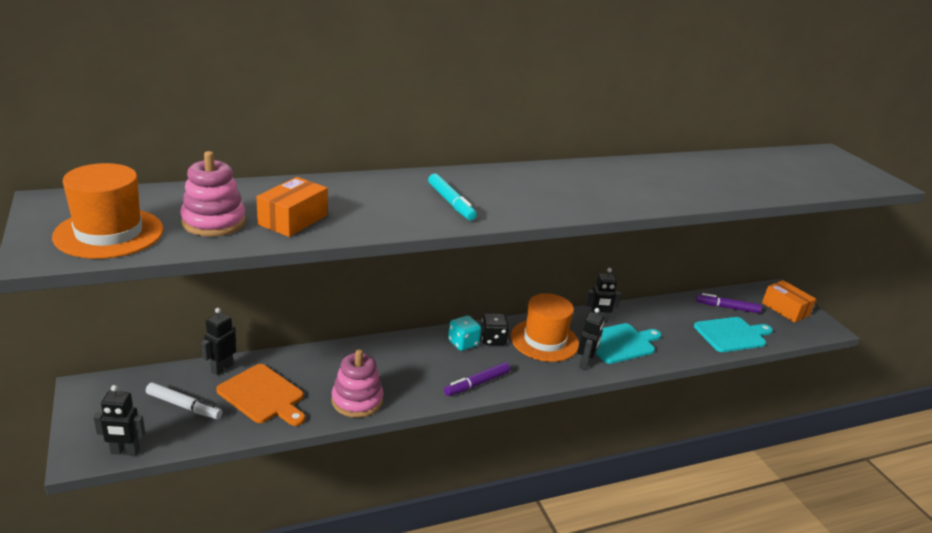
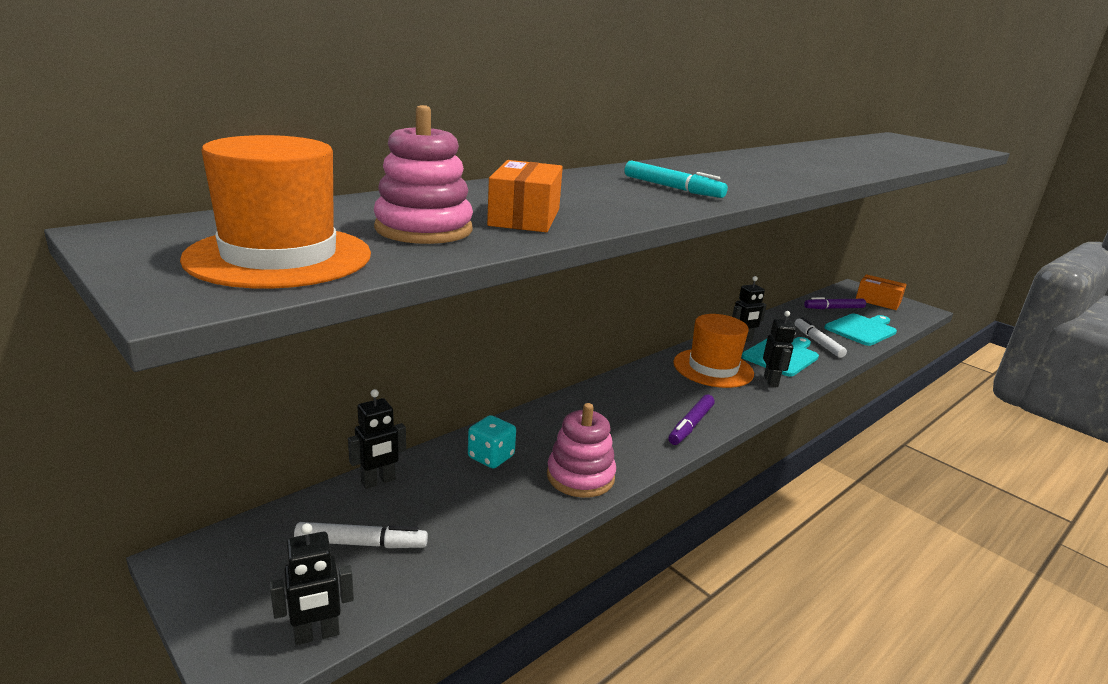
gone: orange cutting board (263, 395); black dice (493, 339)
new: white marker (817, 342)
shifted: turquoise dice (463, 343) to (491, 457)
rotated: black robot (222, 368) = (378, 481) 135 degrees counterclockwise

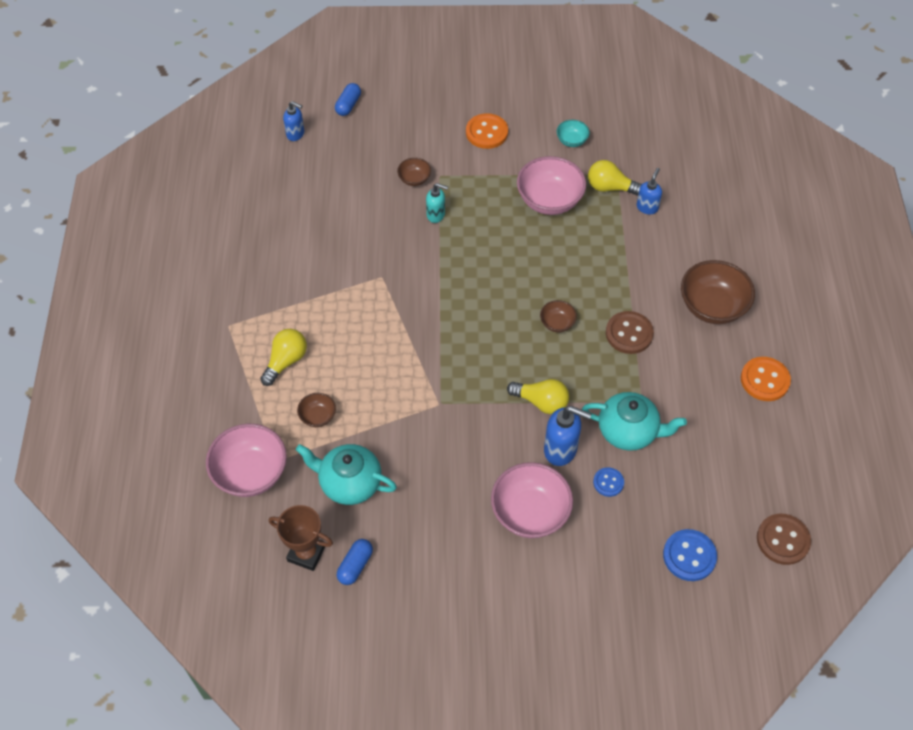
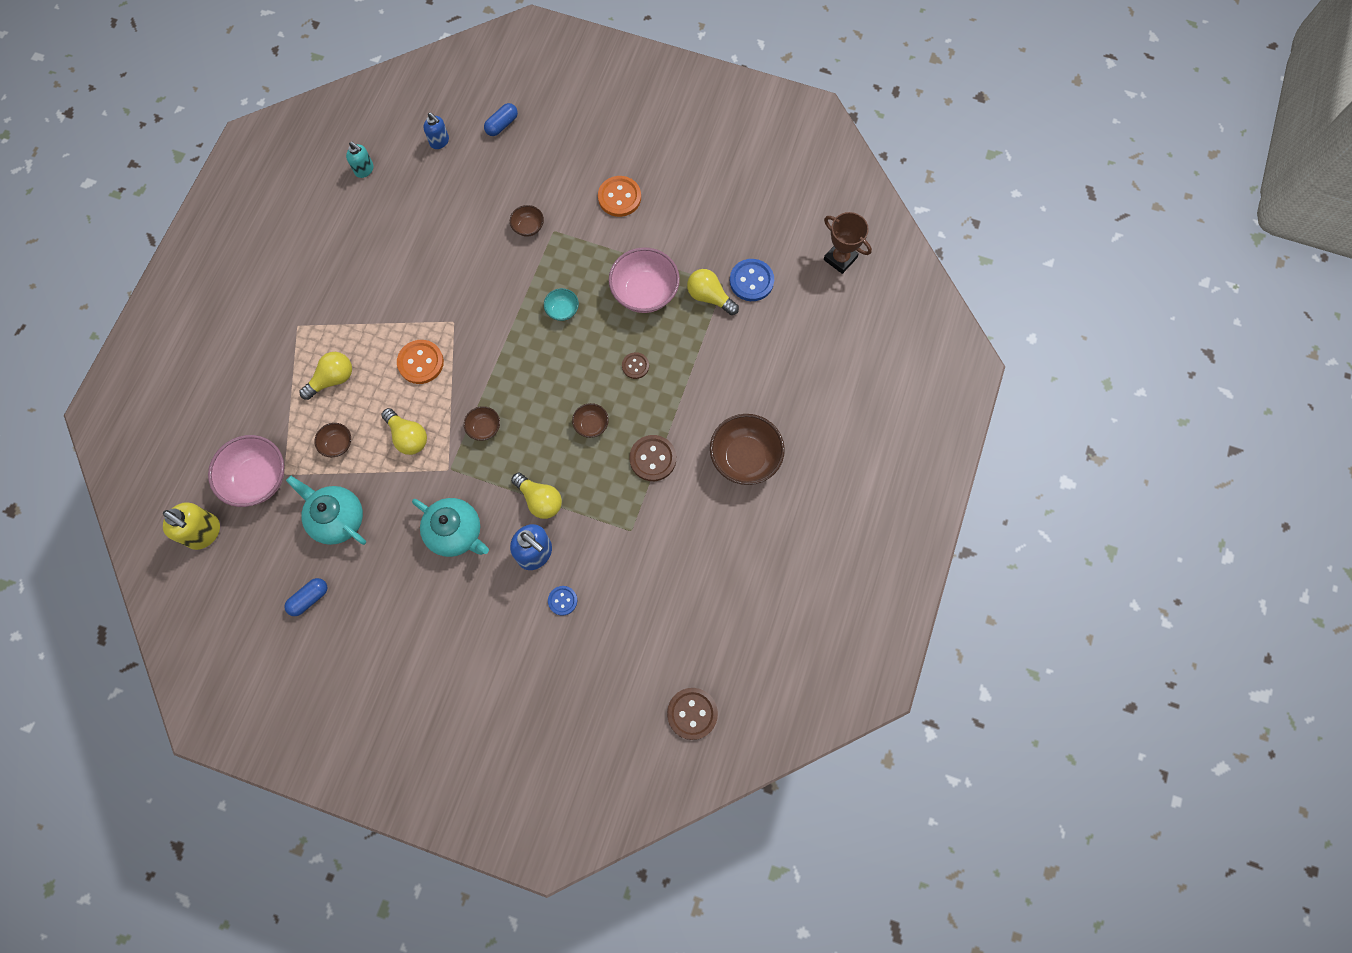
gone: pink bowl (530, 513); blue soap dispenser (647, 207)
new: yellow soap dispenser (204, 533); yellow light bulb (408, 437); brown bowl (484, 428); brown button (635, 366)
shifted: brown trophy (306, 553) to (840, 258); turquoise soap dispenser (436, 215) to (364, 170); turquoise bowl (572, 141) to (562, 310); turquoise teapot (628, 431) to (456, 533); blue button (689, 556) to (751, 281); orange button (764, 380) to (420, 362)

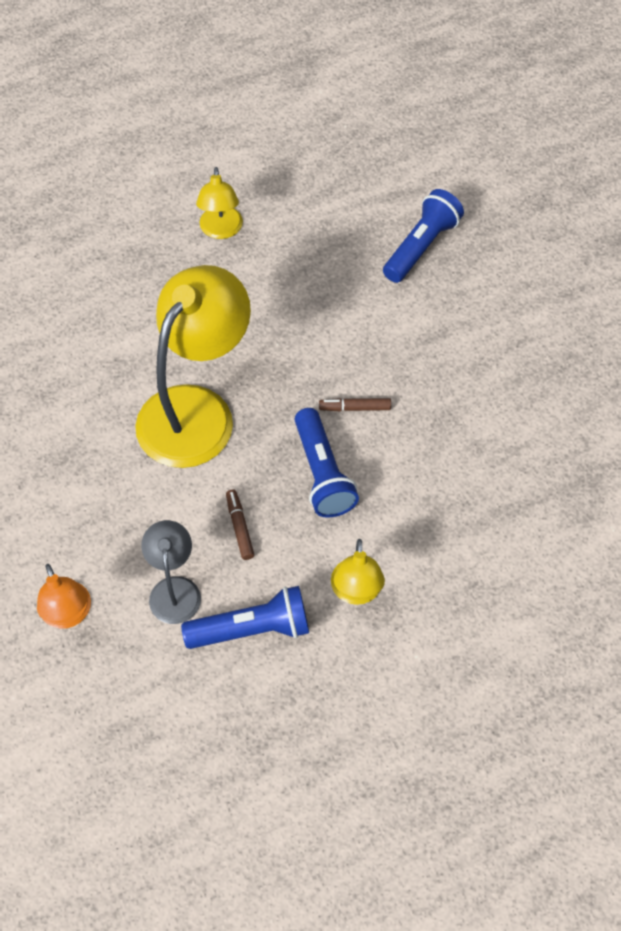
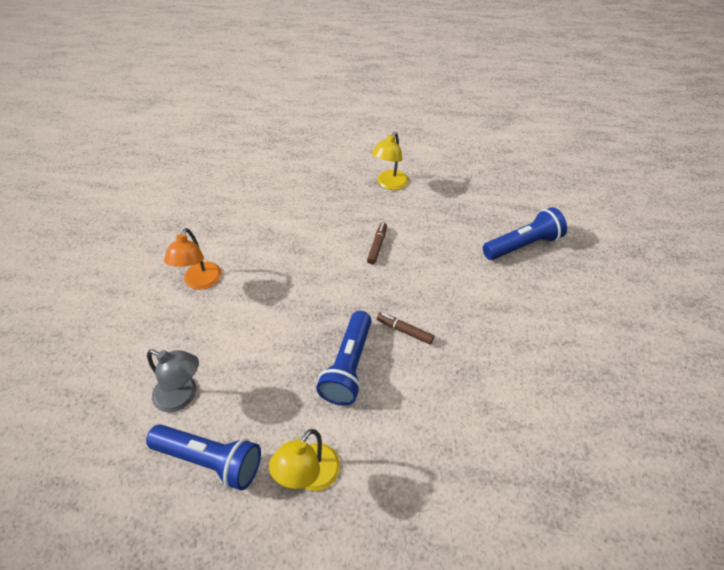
gone: yellow lamp (196, 410)
shifted: orange lamp (69, 615) to (200, 282); brown marker (239, 527) to (377, 246)
rotated: grey lamp (174, 589) = (183, 396) 90 degrees clockwise

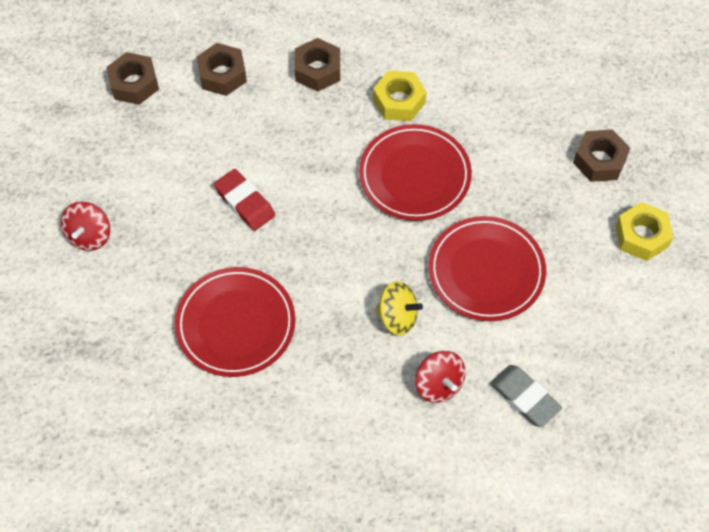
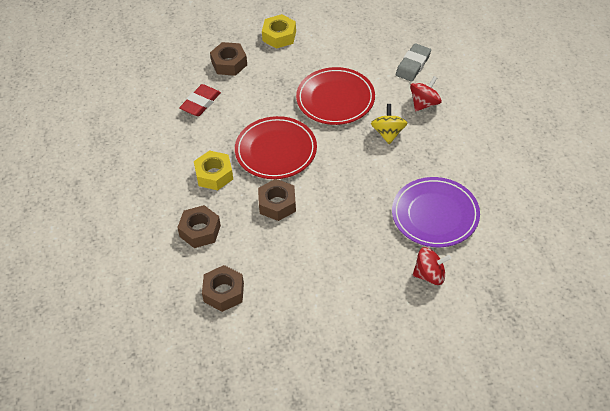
shifted: red spinning top (89, 236) to (430, 275); brown nut (134, 84) to (277, 204); red eraser (245, 202) to (200, 103)
repainted: red plate (235, 324) to purple plate (435, 215)

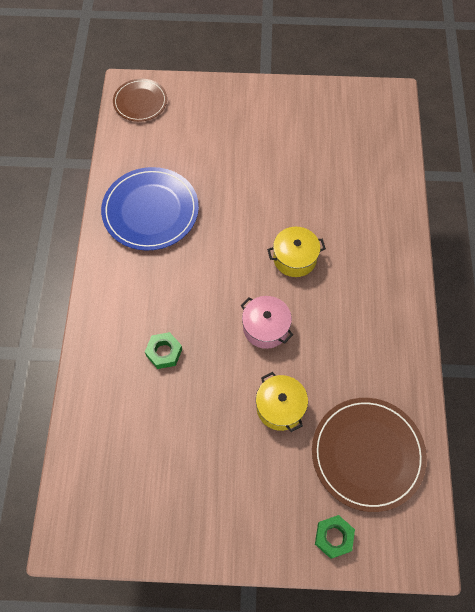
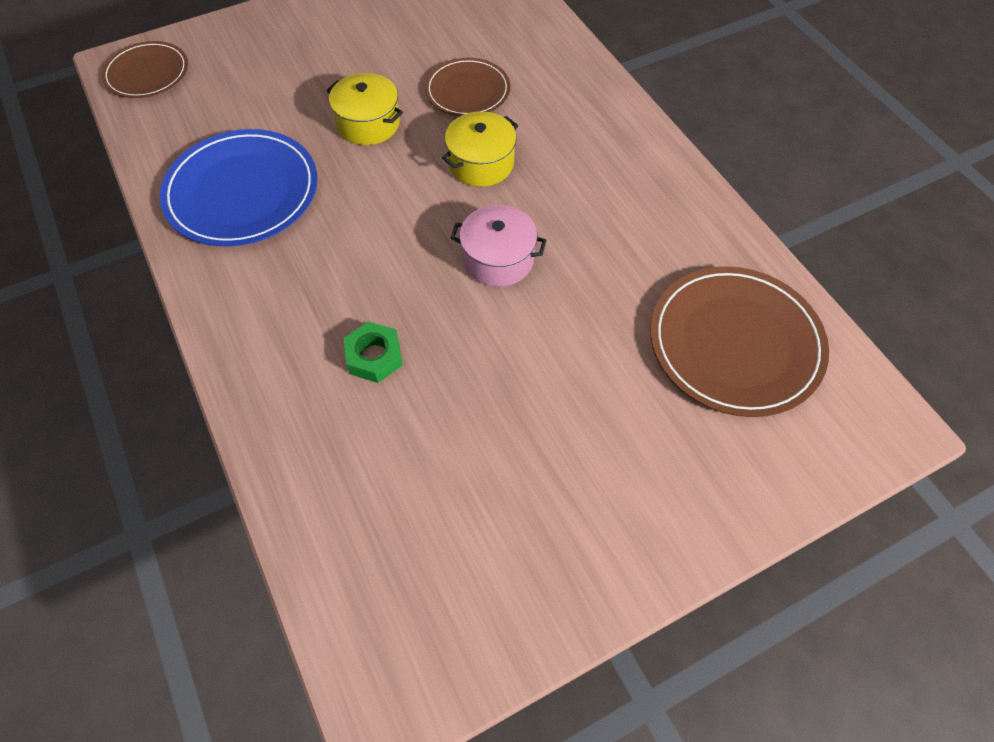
gone: green nut (333, 537)
new: brown plate (467, 91)
shifted: yellow pot (280, 407) to (368, 123)

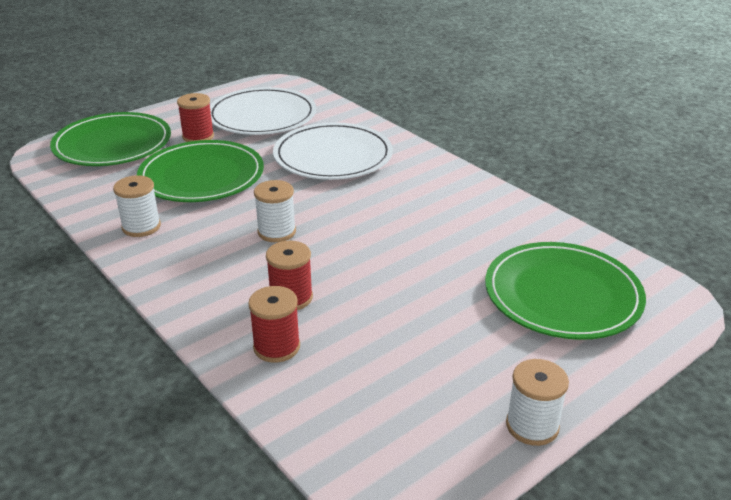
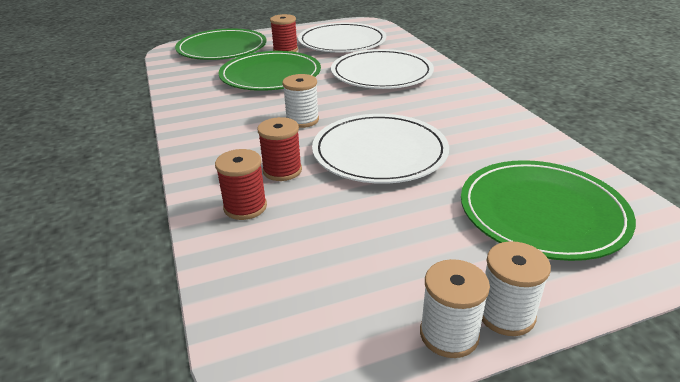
new: white plate (379, 152)
shifted: white spool (141, 227) to (506, 314)

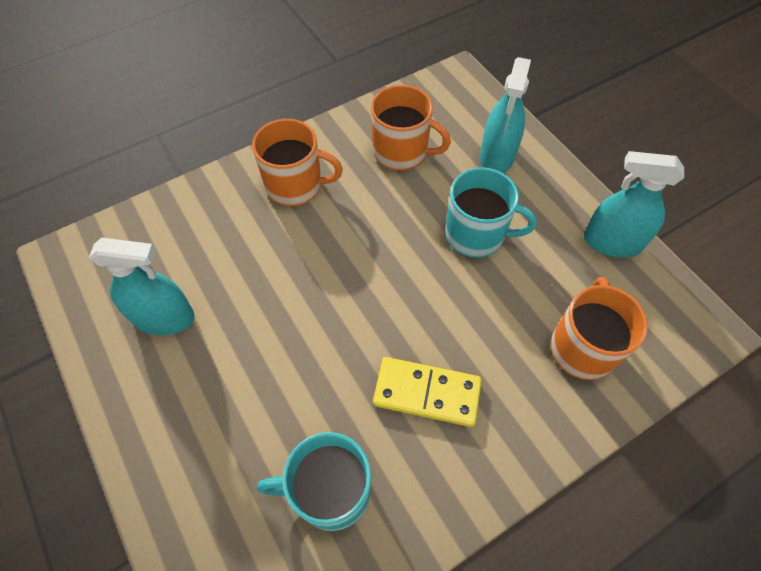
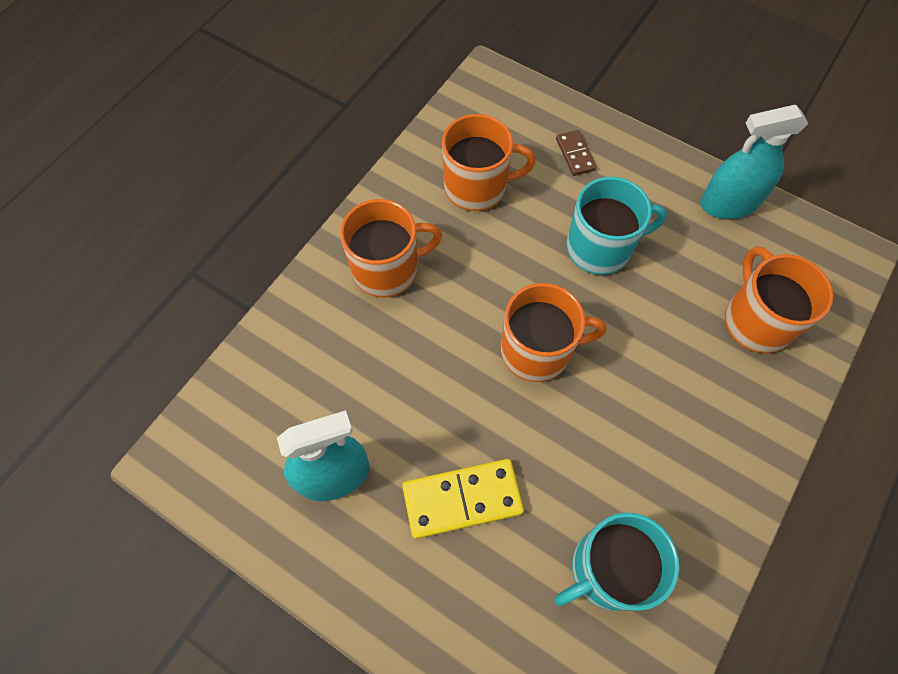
new: orange mug (537, 350)
shifted: yellow domino (427, 393) to (462, 499)
swapped: turquoise spray bottle (497, 156) to brown domino (575, 154)

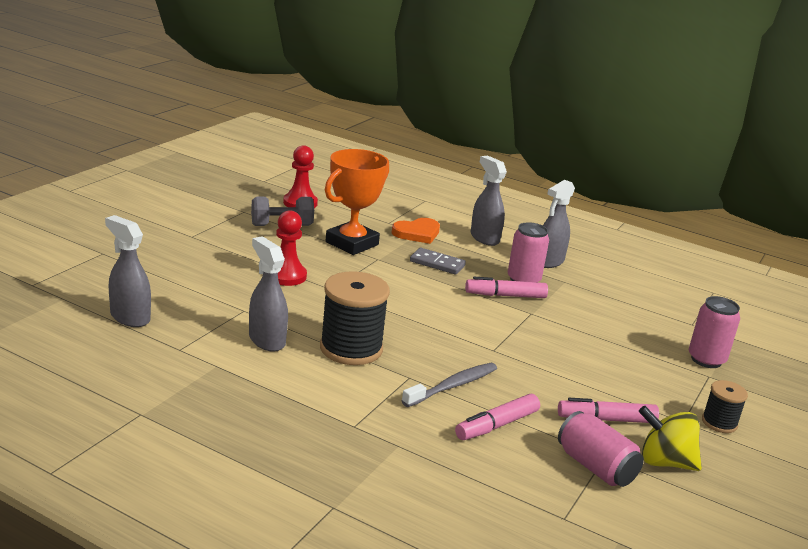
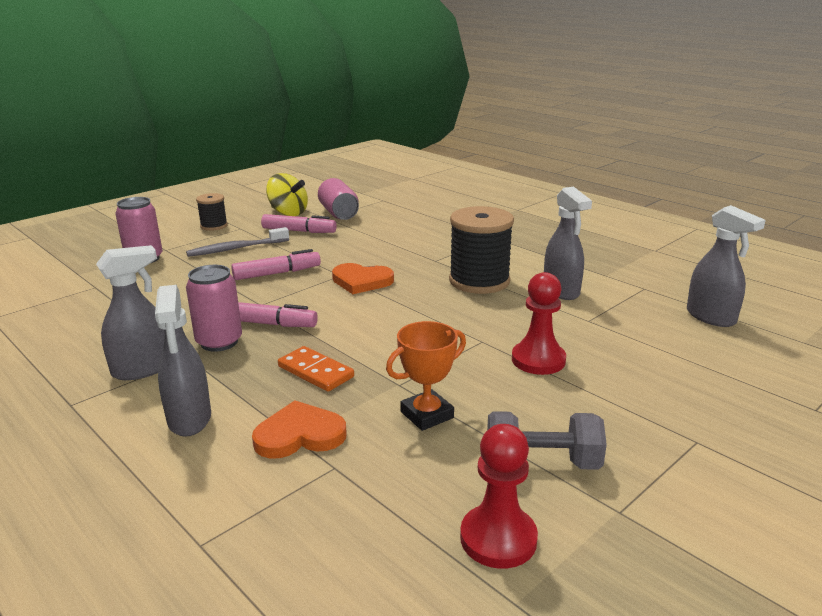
new: orange heart (361, 281)
shifted: grey toothbrush (452, 386) to (237, 249); pink marker (496, 425) to (277, 273)
repainted: grey domino (437, 263) to orange domino (315, 372)
scaled: orange trophy (352, 243) = (427, 415) x0.62

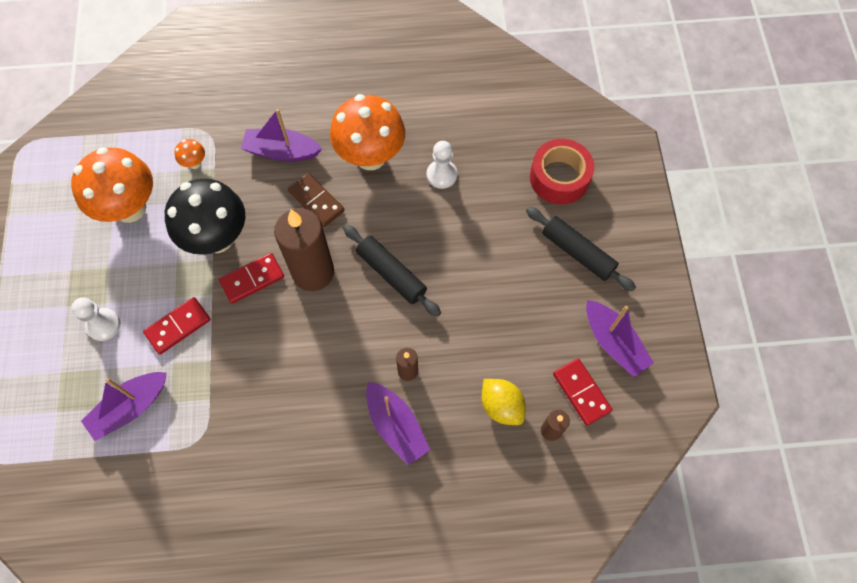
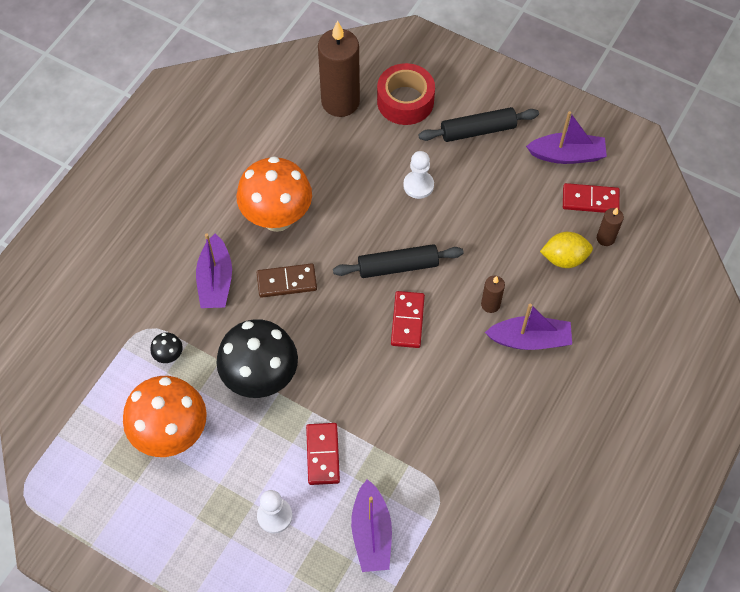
shifted: red domino (252, 279) to (407, 320); brown candle (313, 272) to (340, 102); white pawn (441, 175) to (418, 185)
repainted: orange mushroom (194, 163) to black mushroom (169, 356)
rotated: purple boat (281, 151) = (215, 280) 45 degrees counterclockwise

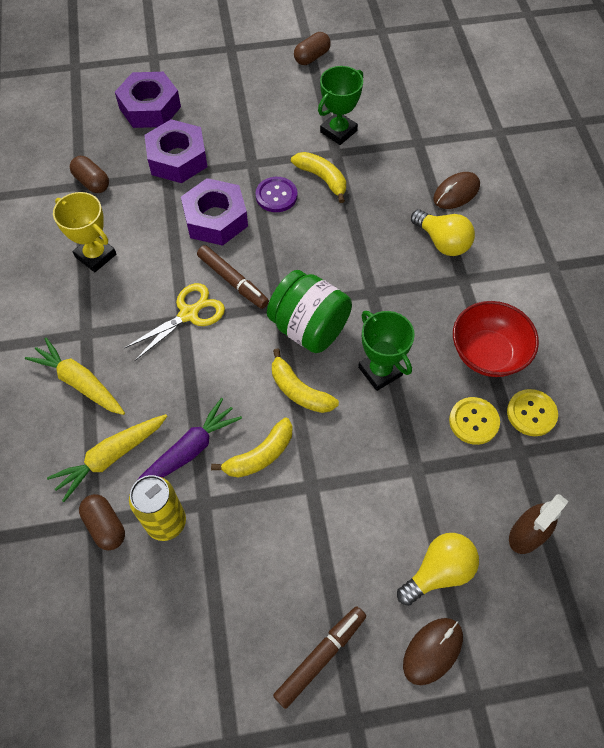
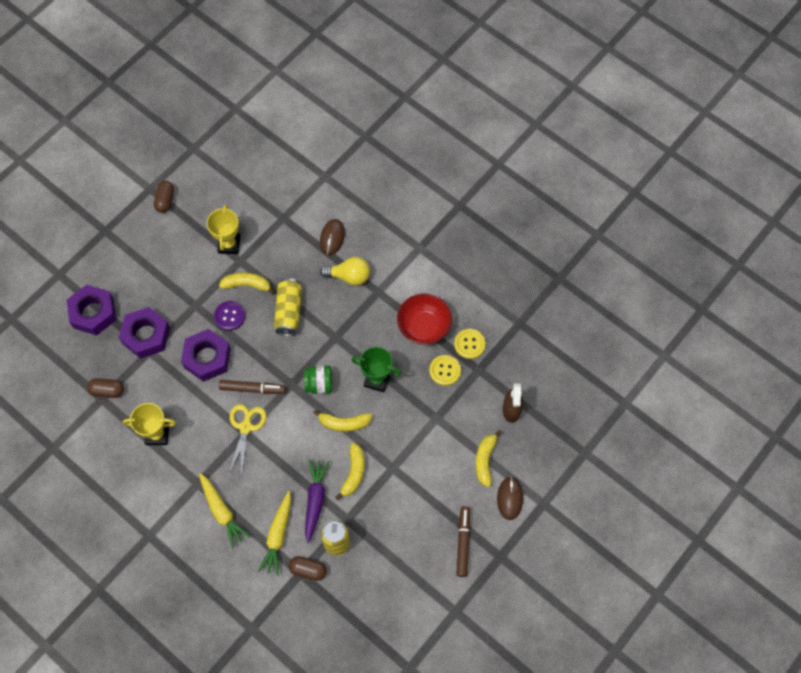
new: yellow can (289, 312)
swapped: yellow light bulb (438, 572) to yellow banana (485, 460)
repainted: green trophy (338, 131) to yellow trophy (229, 244)
rotated: yellow carrot (79, 382) = (222, 512) 120 degrees counterclockwise
scaled: green jar (309, 328) = (319, 384) x0.62

